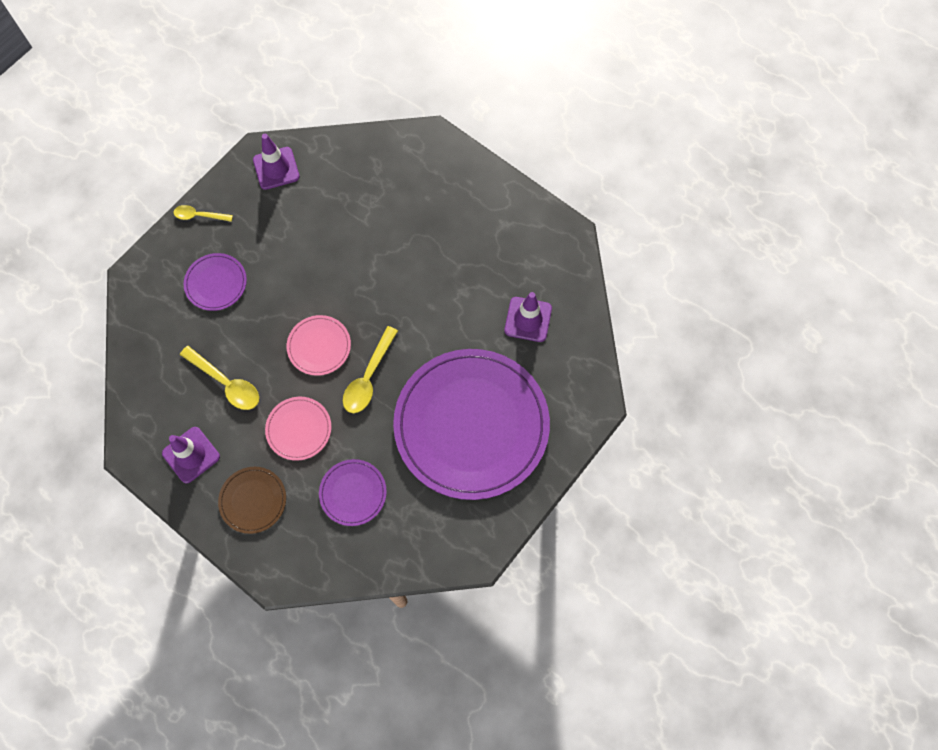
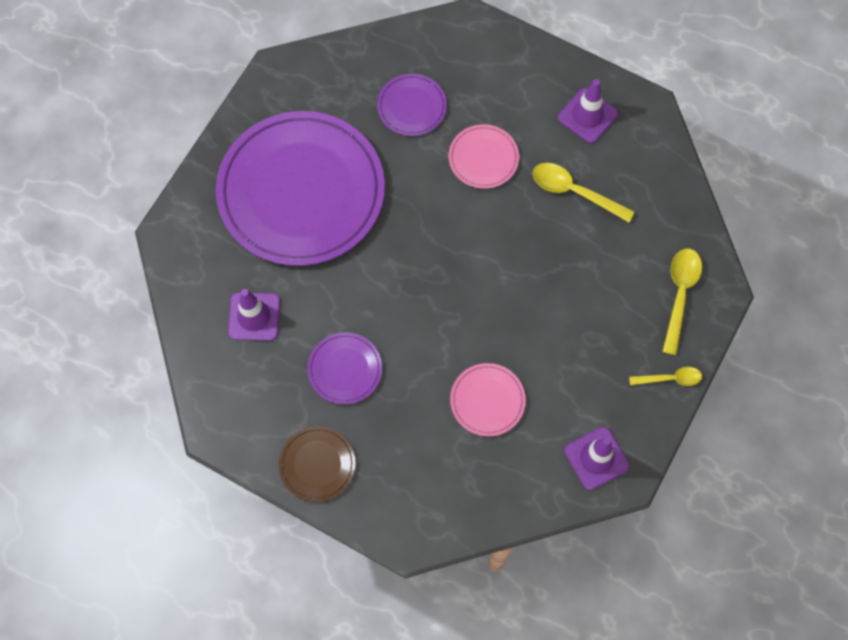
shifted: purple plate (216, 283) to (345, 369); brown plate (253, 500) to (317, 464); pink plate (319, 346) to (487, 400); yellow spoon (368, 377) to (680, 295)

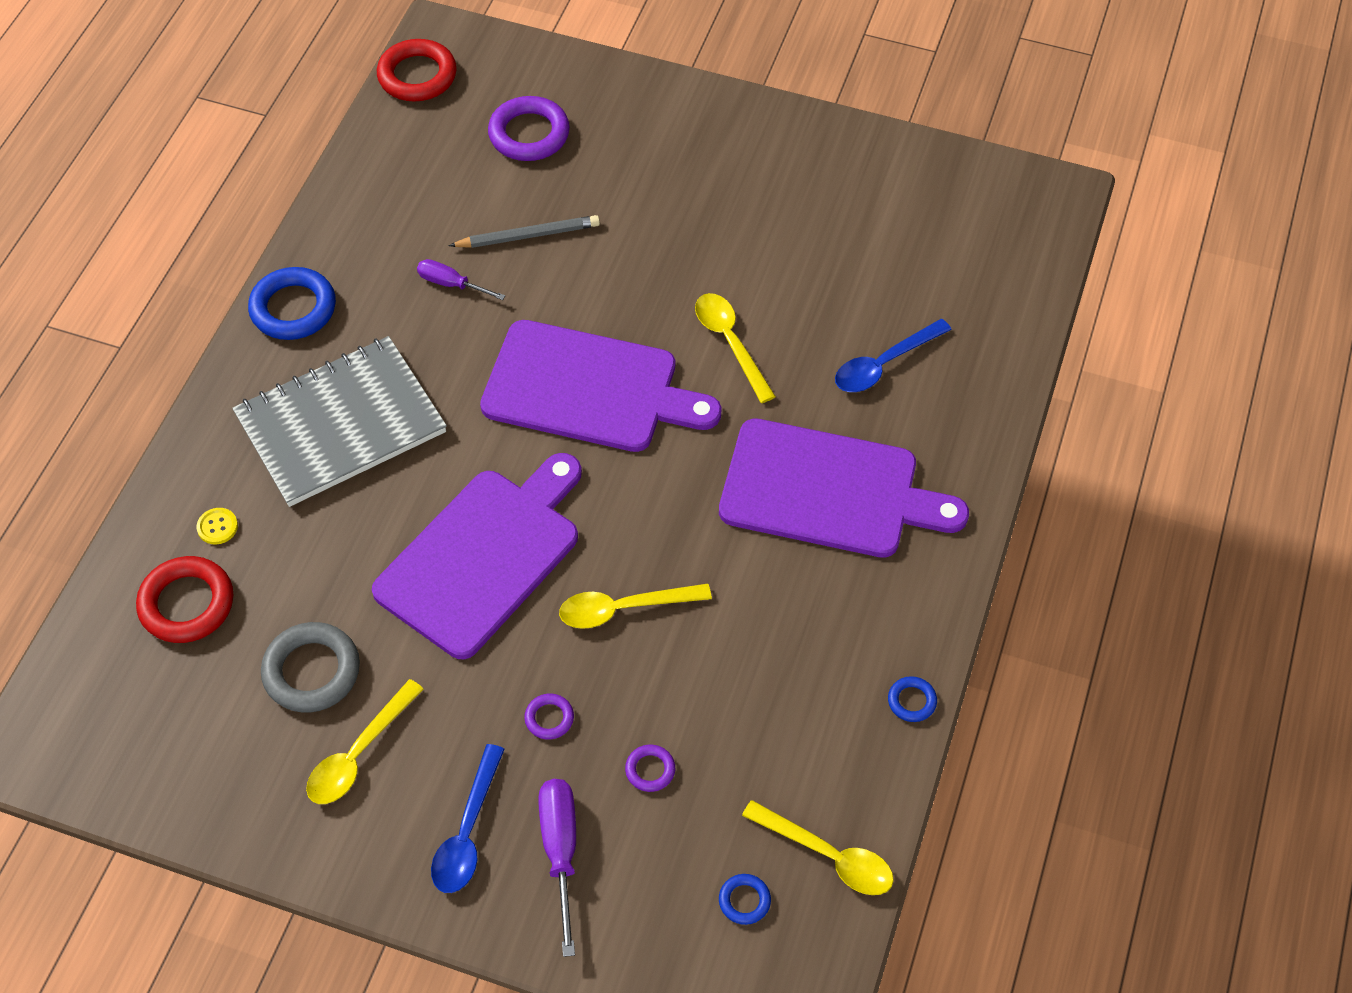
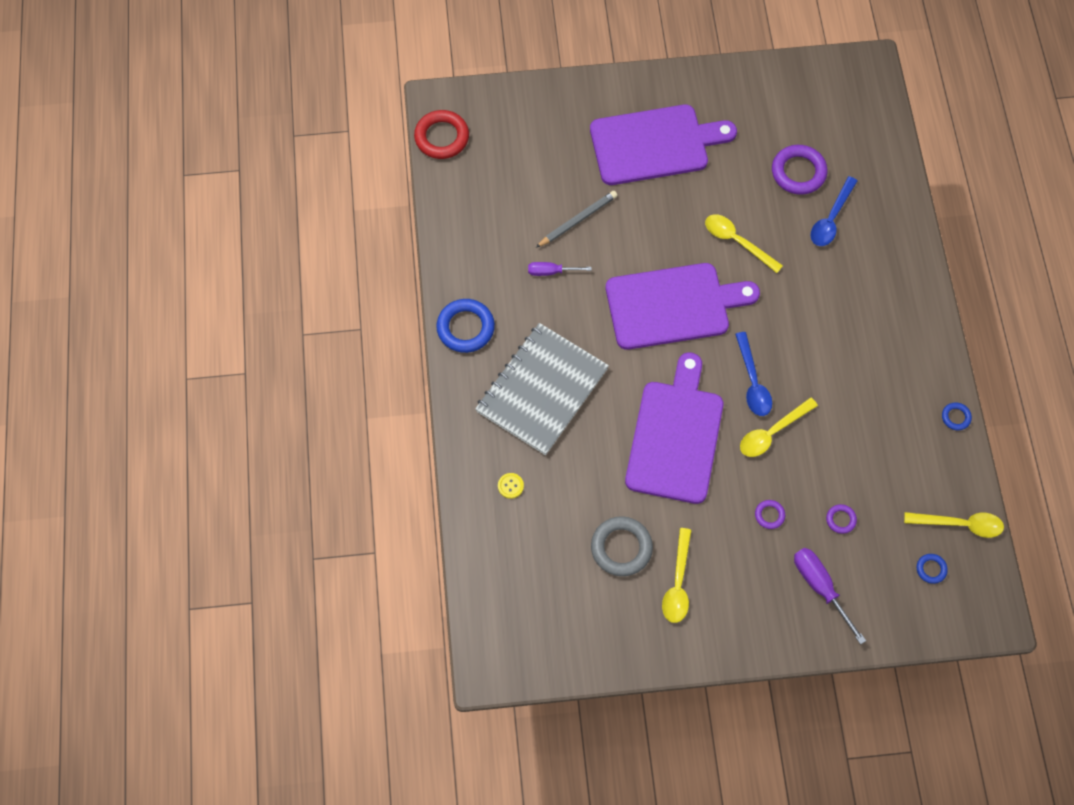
gone: red ring (187, 604)
shifted: blue spoon (467, 832) to (752, 382); purple ring (529, 134) to (798, 172); purple cutting board (828, 491) to (654, 144)

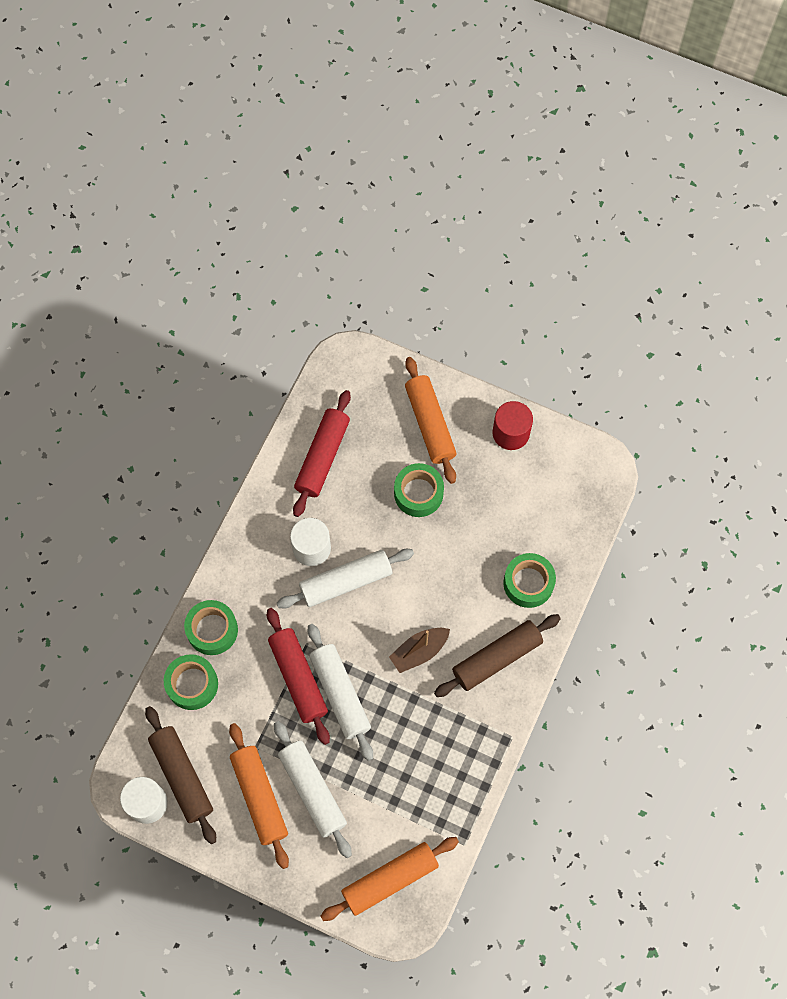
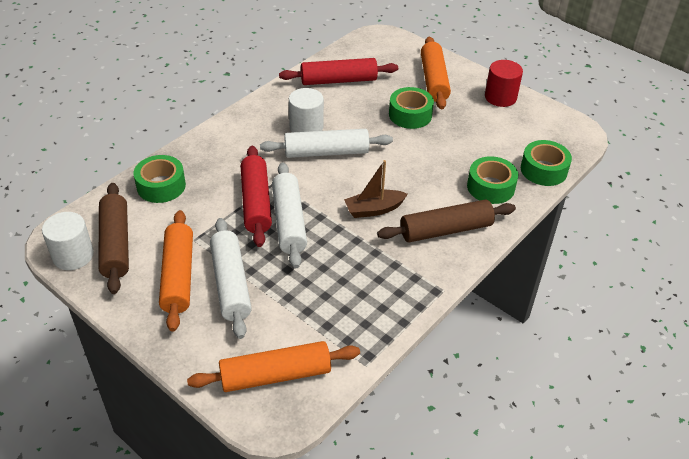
shifted: green tape (212, 630) to (543, 170)
rotated: red rolling pin (322, 457) = (338, 80) 45 degrees clockwise

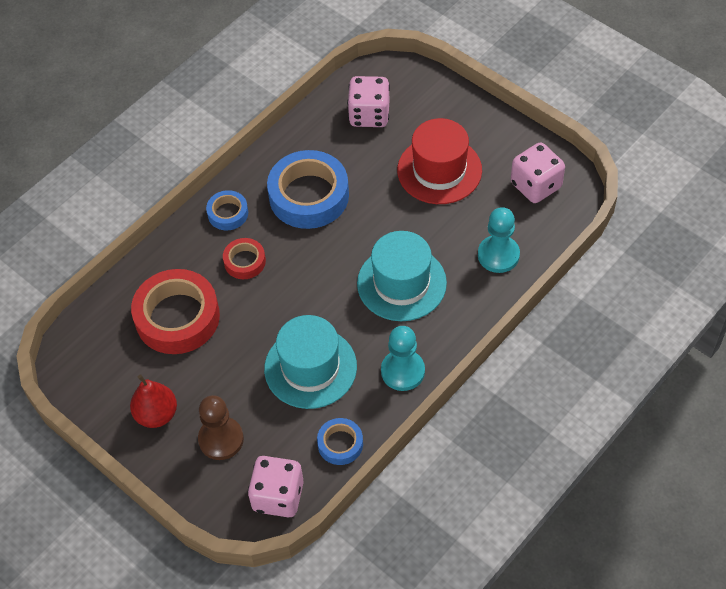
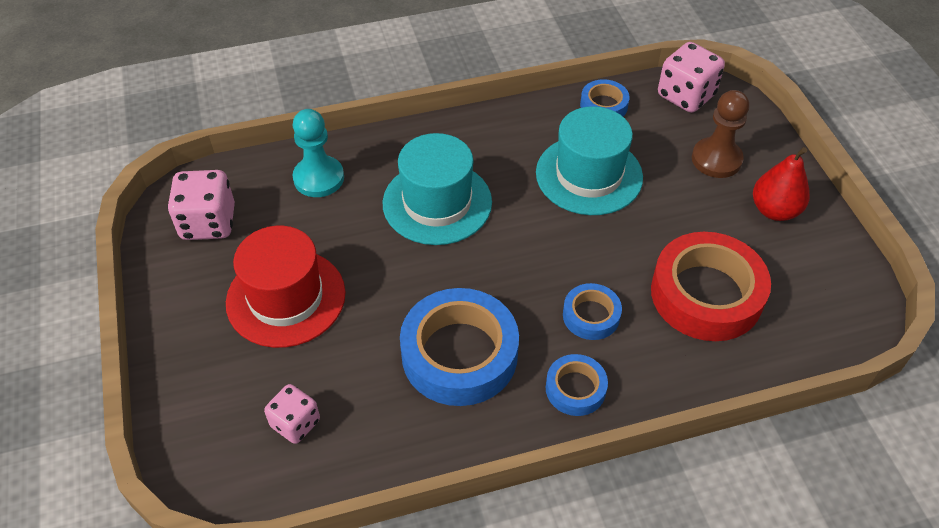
gone: turquoise pawn (403, 371)
repainted: red tape (244, 261) to blue tape (591, 316)
scaled: pink dice (369, 115) = (295, 423) x0.64

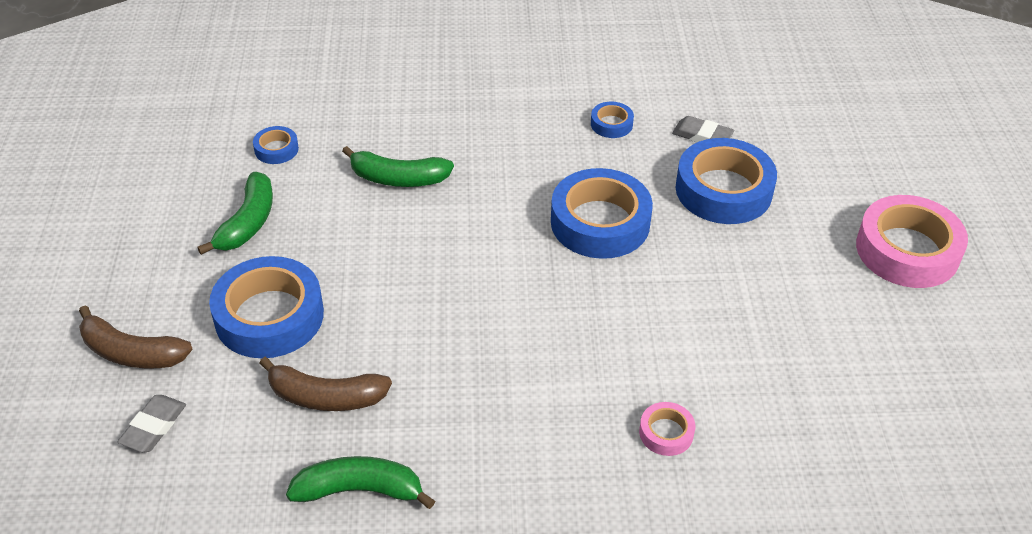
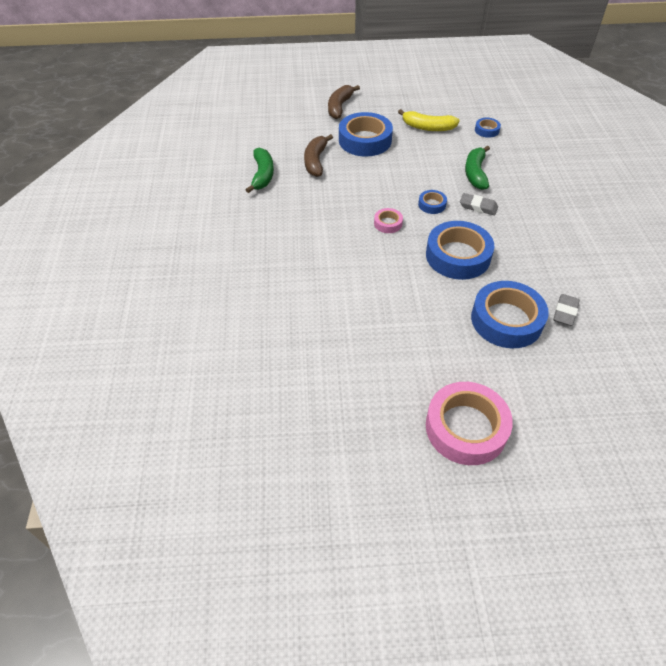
shifted: grey eraser (154, 427) to (478, 206); blue tape (611, 124) to (432, 204); pink tape (666, 433) to (388, 223)
repainted: green banana (248, 223) to yellow banana (427, 127)

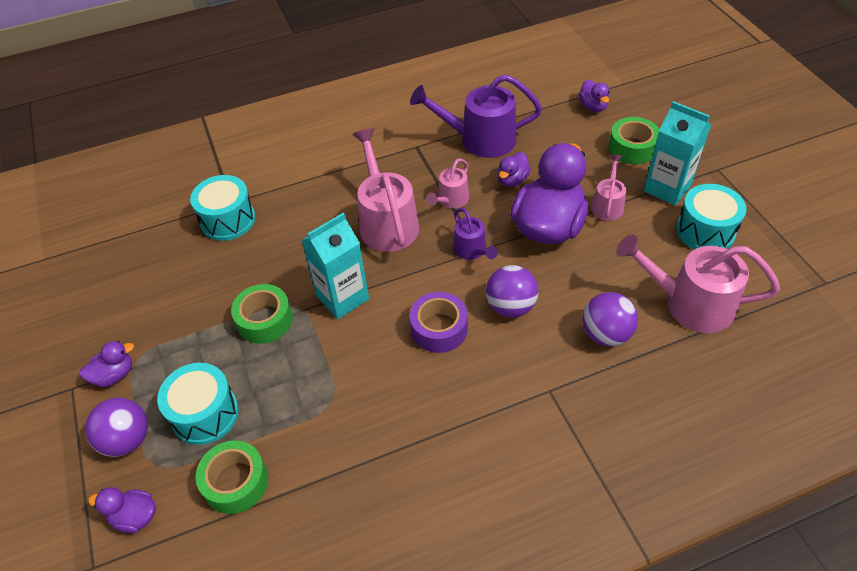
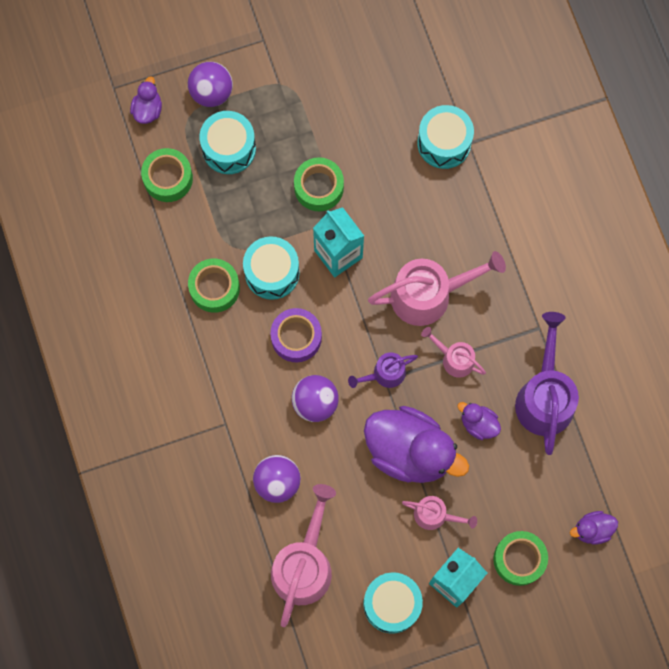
gone: purple duck (114, 375)
new: green tape (214, 288); turquoise drum (272, 273)

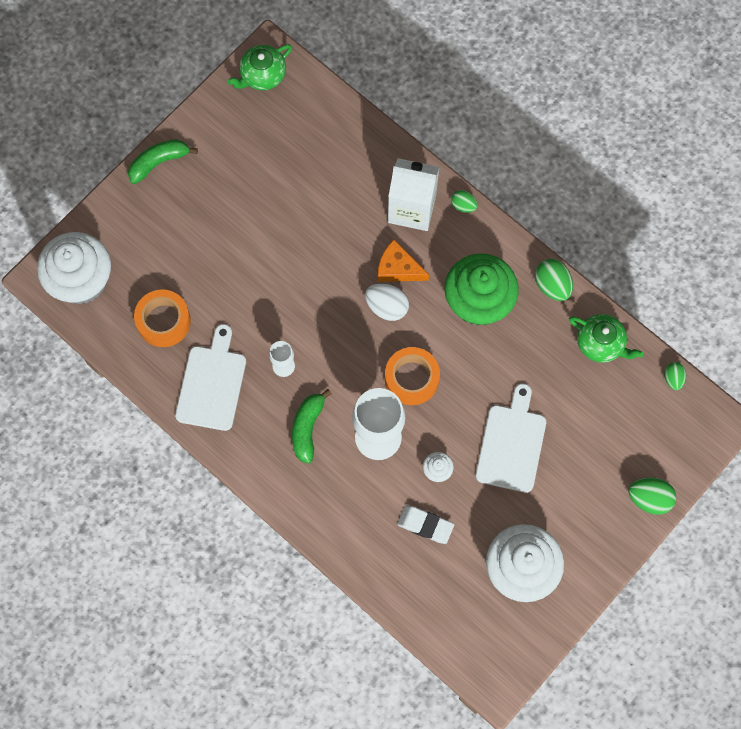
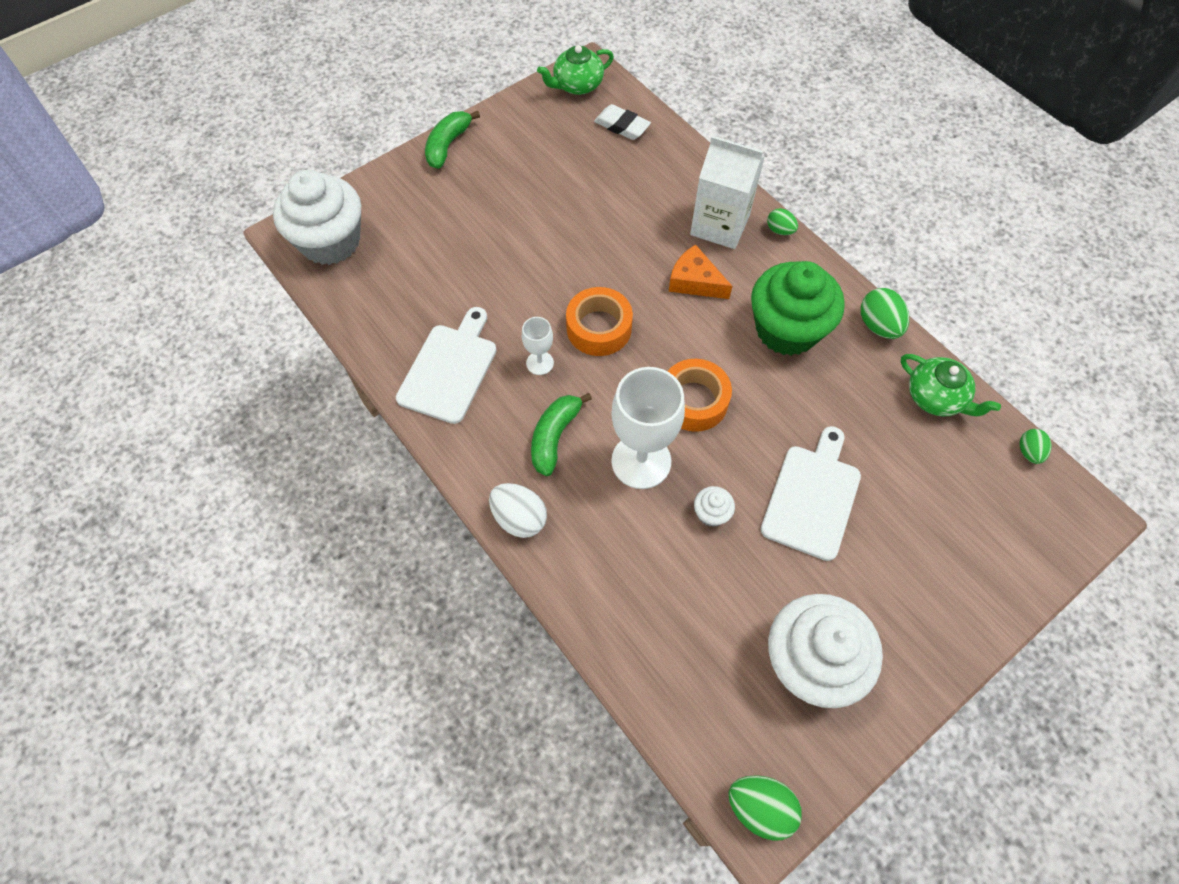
shifted: orange tape (163, 321) to (599, 328); white egg (387, 307) to (519, 518); white eraser (425, 525) to (622, 126); green egg (649, 498) to (760, 807)
rotated: green banana (158, 162) = (448, 145) 45 degrees counterclockwise

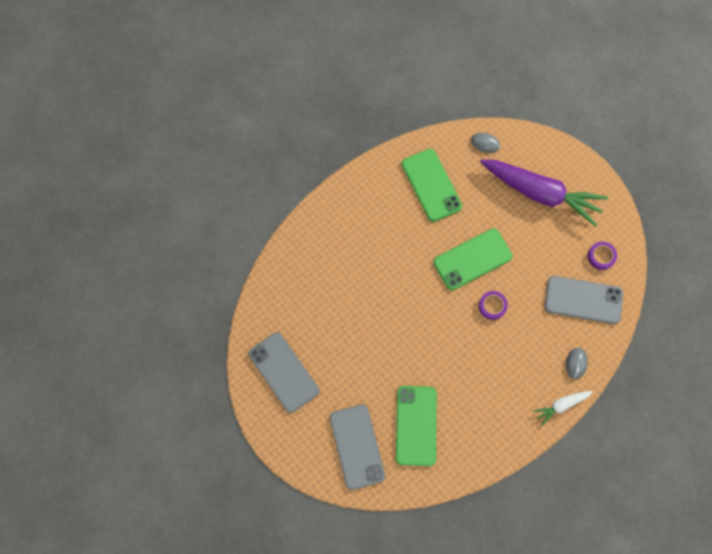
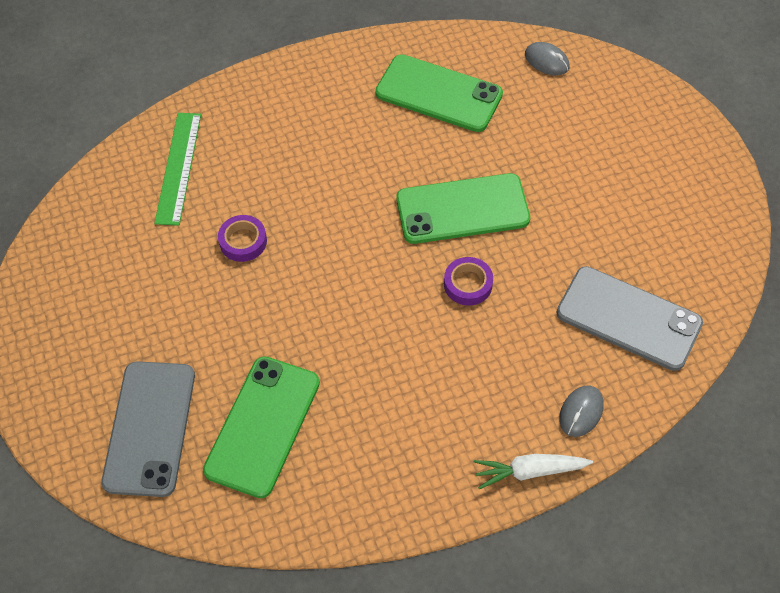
gone: grey phone (283, 372); purple carrot (541, 193)
new: green ruler (178, 167)
shifted: purple tape (601, 256) to (243, 241)
rotated: green phone (431, 185) = (439, 94) 60 degrees counterclockwise

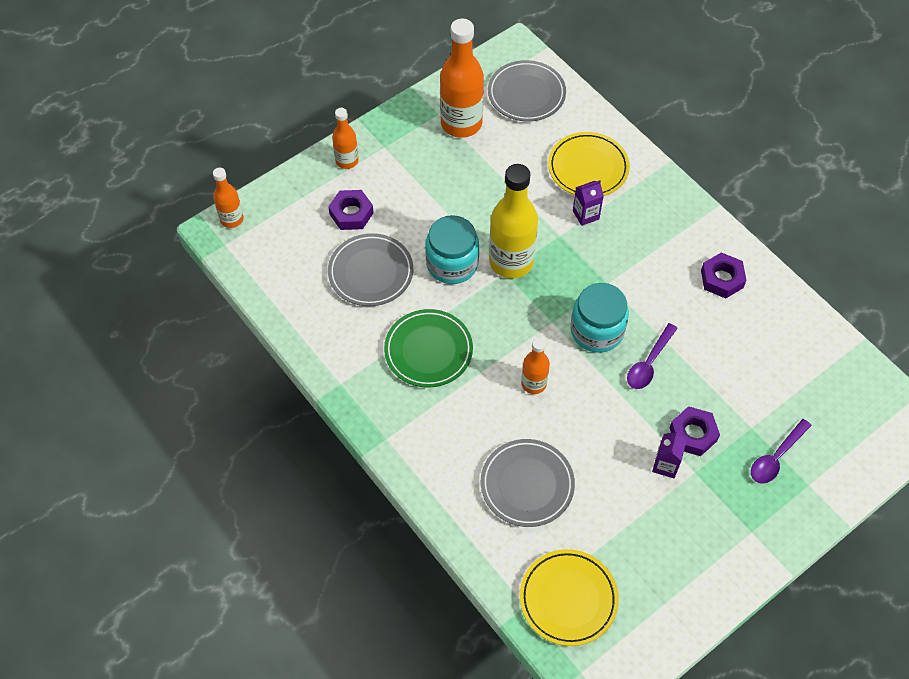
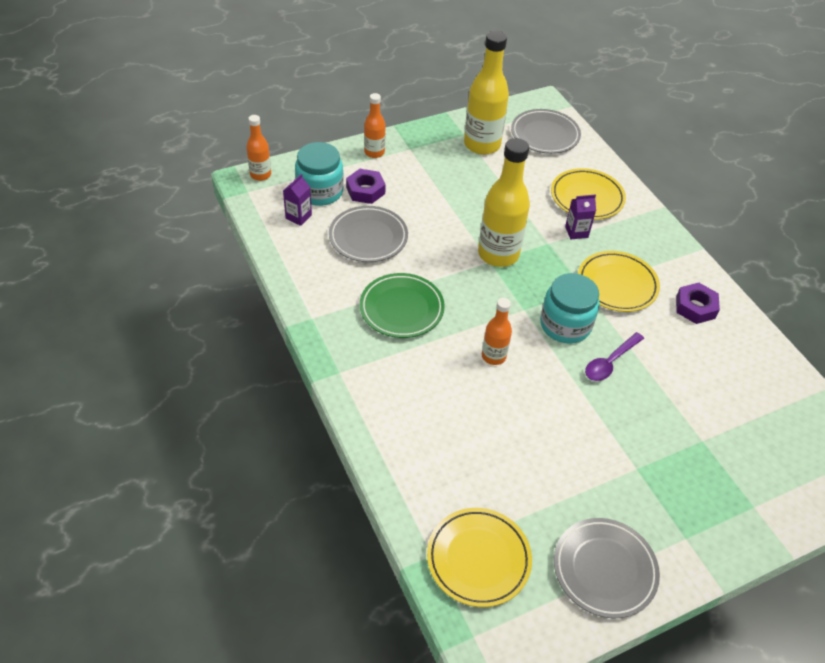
gone: purple nut (693, 434); purple spoon (776, 457)
new: yellow plate (617, 284)
shifted: turquoise jar (452, 264) to (320, 191); grey plate (527, 485) to (604, 569); purple carton (665, 465) to (298, 217)
repainted: orange bottle (461, 123) to yellow bottle (482, 145)

